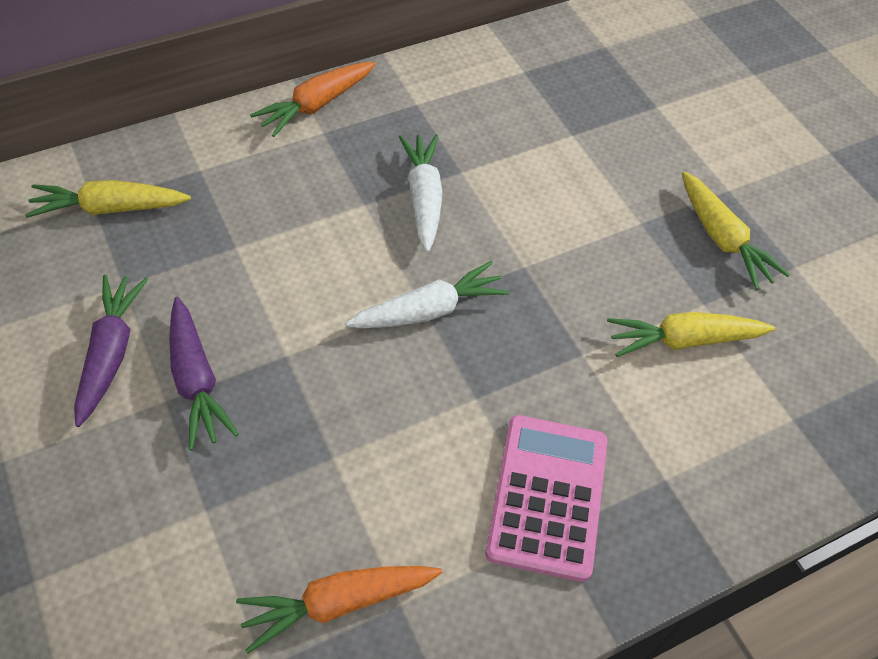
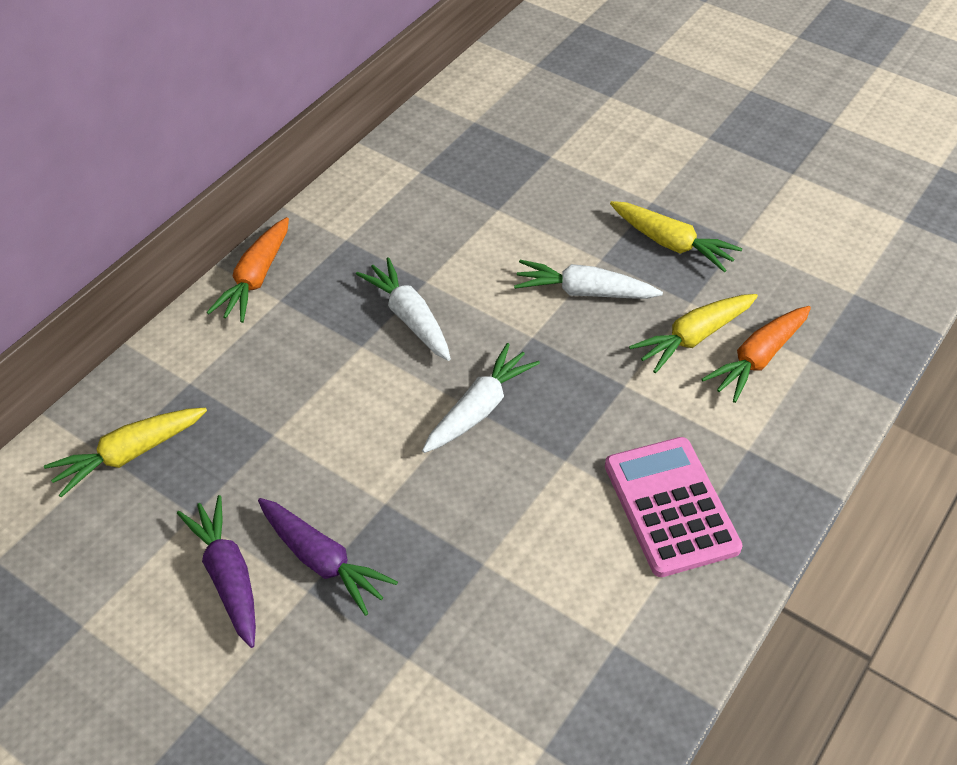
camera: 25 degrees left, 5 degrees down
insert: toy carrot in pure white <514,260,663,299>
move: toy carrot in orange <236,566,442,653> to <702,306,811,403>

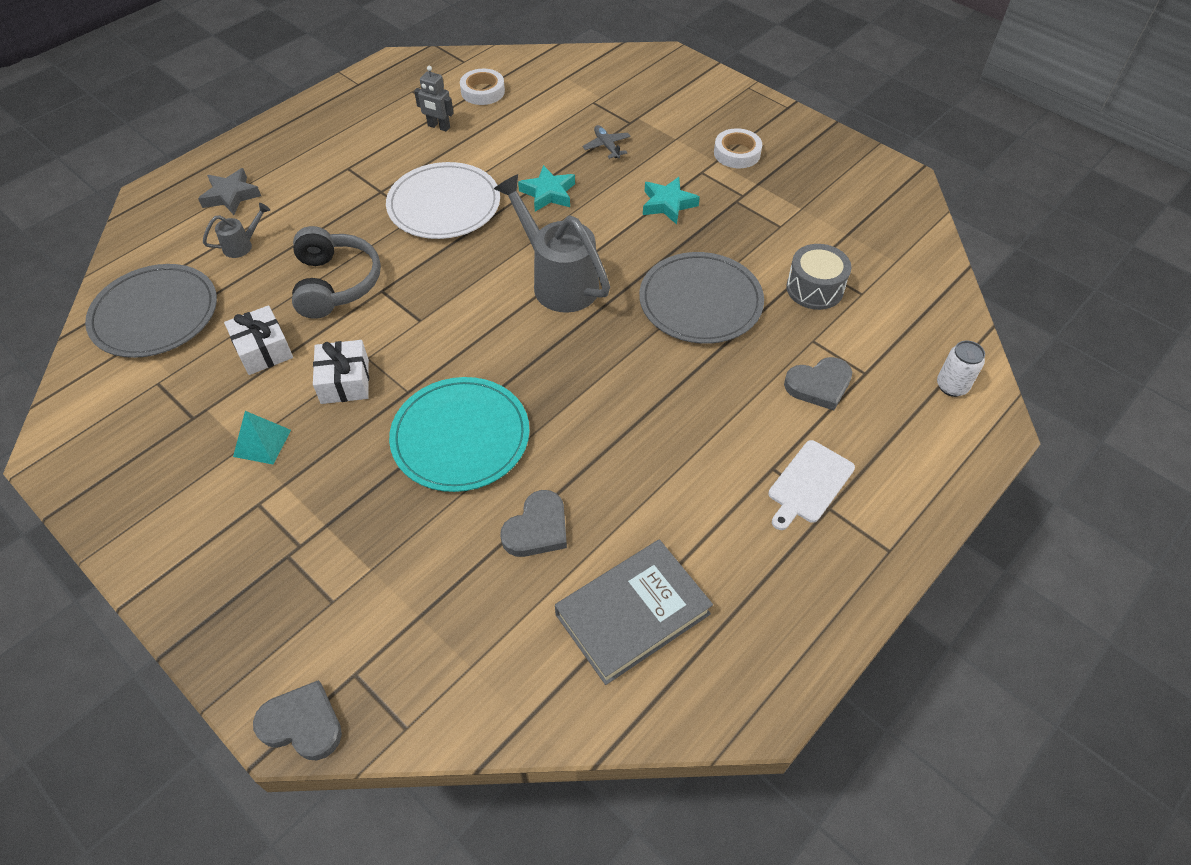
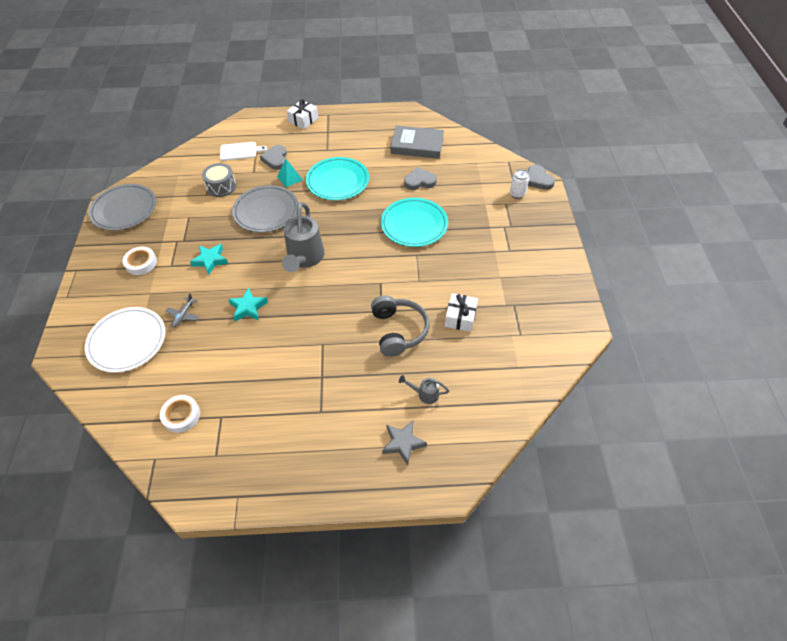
camera: 135 degrees left, 0 degrees up
delete: toy robot in grey <414,66,454,132>
insert: flat dish in teal <306,157,369,200>
move: flat dish in pure white <386,162,500,239> to <85,307,165,373>; flat dish in grey <85,264,217,358> to <88,184,156,231>; wrapped gift in pure white <313,340,369,404> to <287,99,318,129>; soda can in pure white <937,341,985,397> to <510,169,529,199>; solid pyramid in teal <233,411,291,465> to <277,159,303,187>; chopping board in pure white <769,440,855,530> to <220,142,267,161>
rotate: headset in grey <292,226,381,319> = <371,295,430,357> 135 degrees clockwise; love heart in grey <784,357,852,410> = <260,145,287,170> 120 degrees counterclockwise

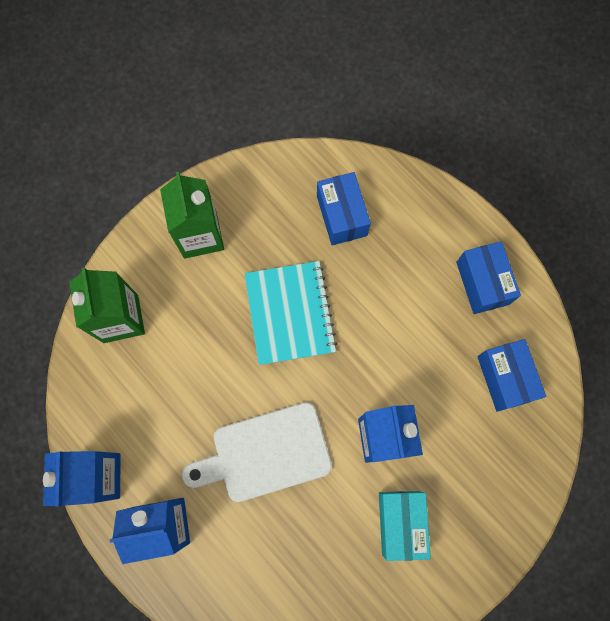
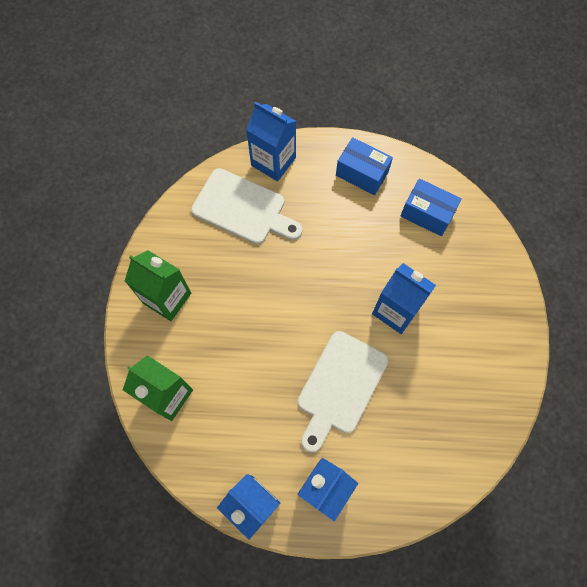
camera: 45 degrees left, 5 degrees down
delete: notebook in teal <244,261,337,365>; parcel in teal <379,491,431,561>
insert: carton in royal blue <246,102,296,182>
replace: parcel in royal blue <317,172,371,245> to chopping board in pure white <191,168,302,244>

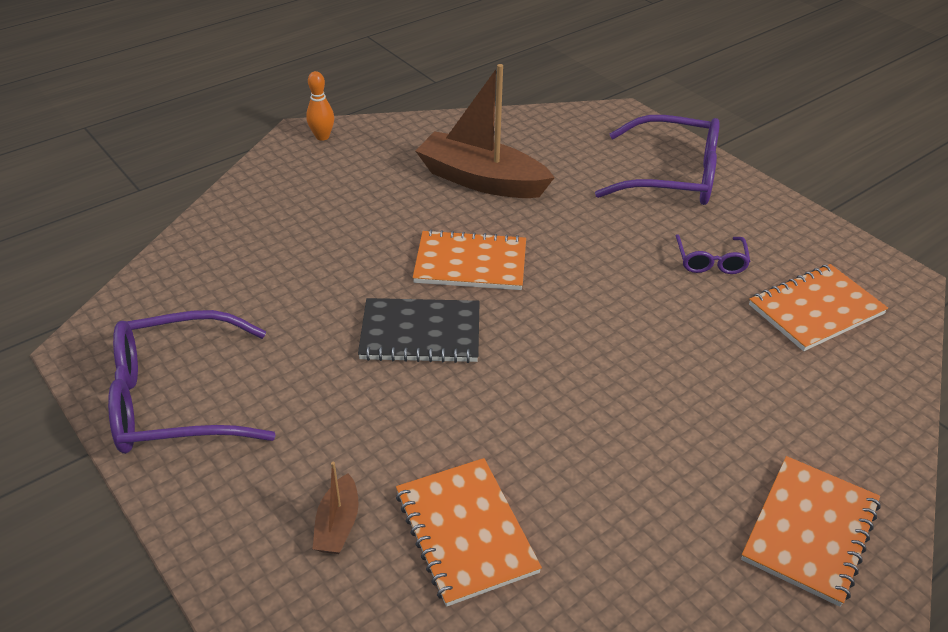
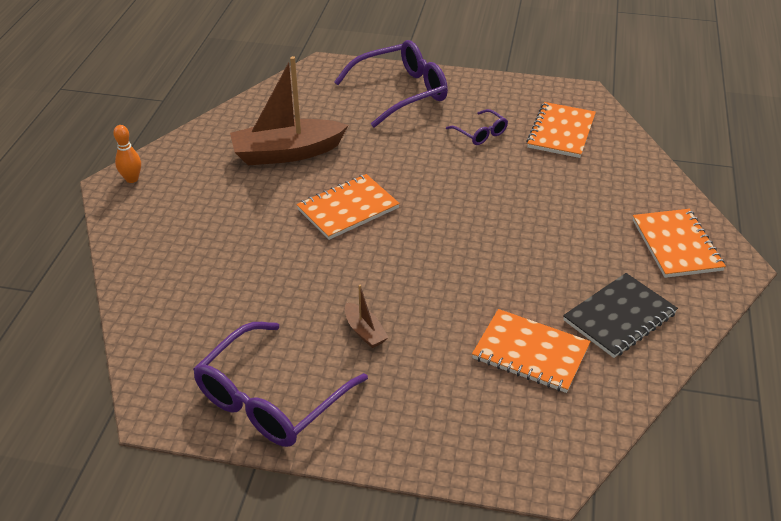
camera: 40 degrees left, 0 degrees up
move: notebook in ebony <358,298,480,363> to <563,273,678,358>; boat in russet <313,462,359,554> to <345,285,389,348>

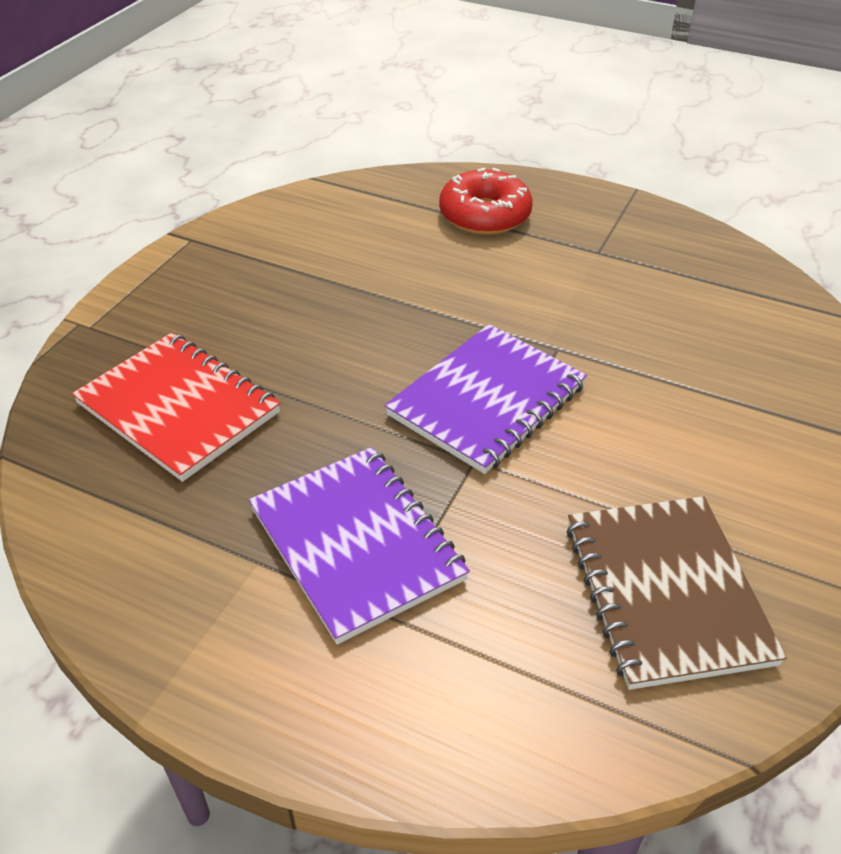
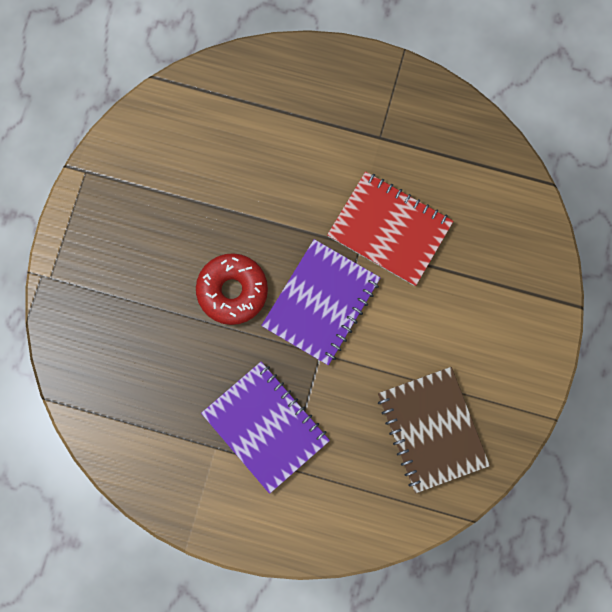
camera: 10 degrees left, 35 degrees up
move: glazed donut in red <439,168,533,235> to <196,253,268,325>; notebook in red <72,333,281,482> to <327,171,454,286>

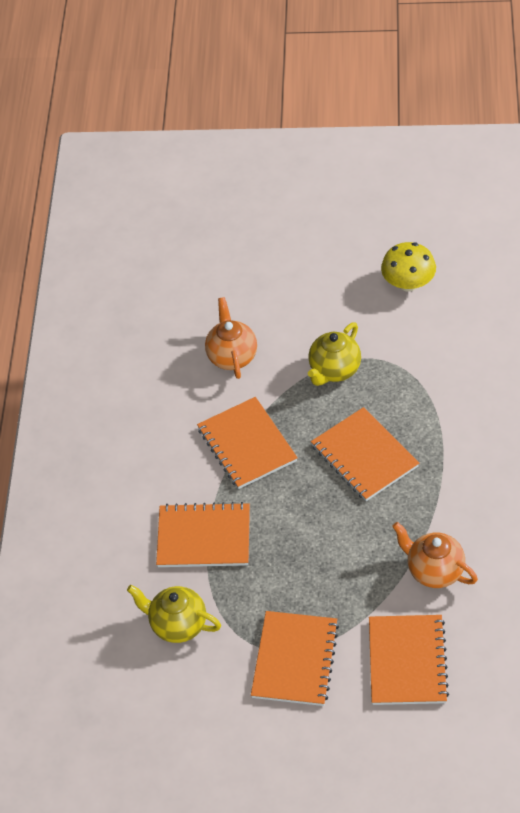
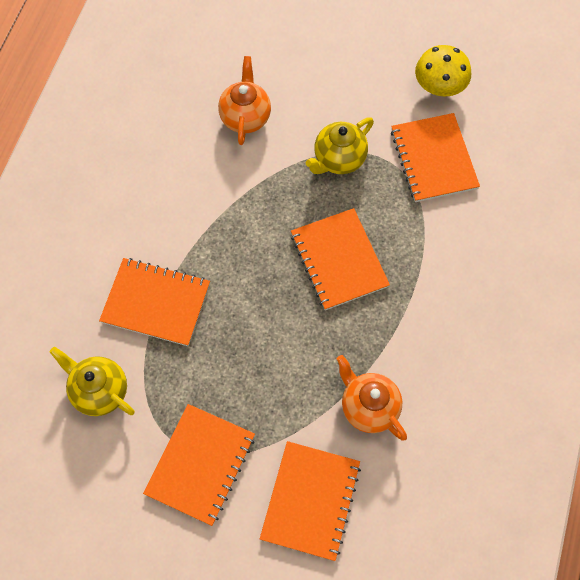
camera: 10 degrees right, 15 degrees up
move: notebook in orange <197,397,298,489> to <391,113,480,202>

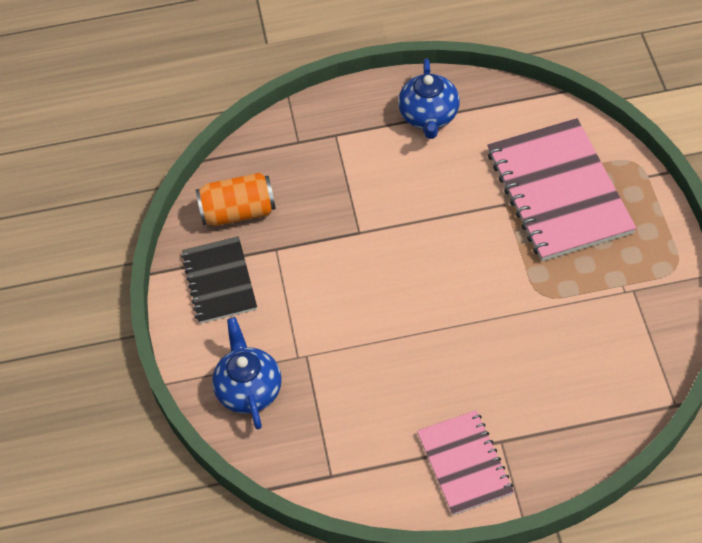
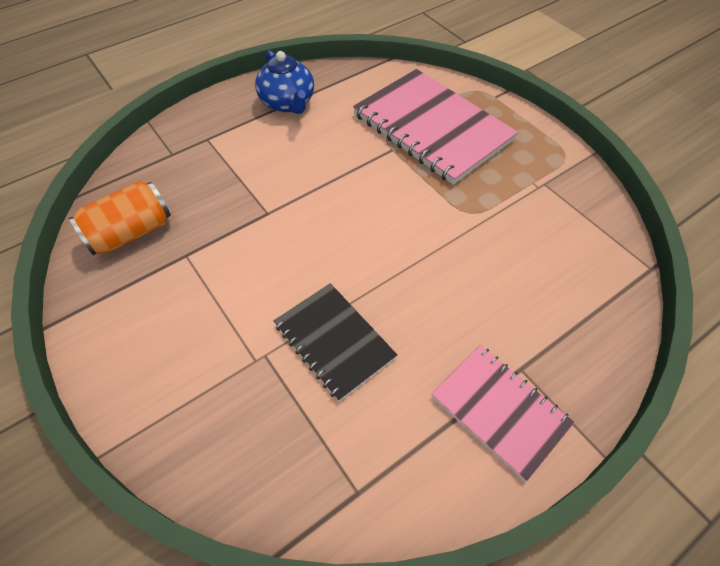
camera: 30 degrees left, 0 degrees up
delete: teapot in royal blue <212,317,282,429>
move: notebook in ebony <181,236,257,324> to <274,283,397,401>

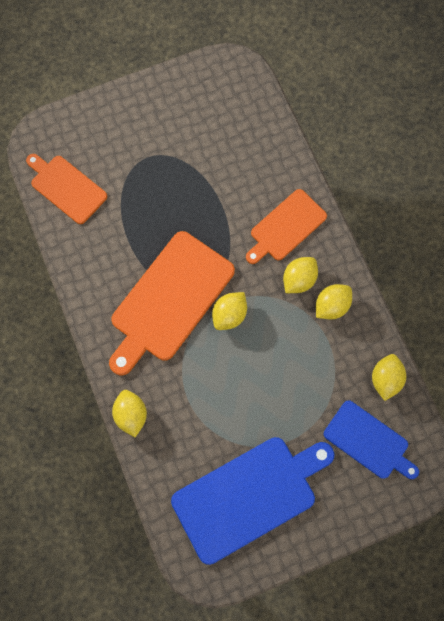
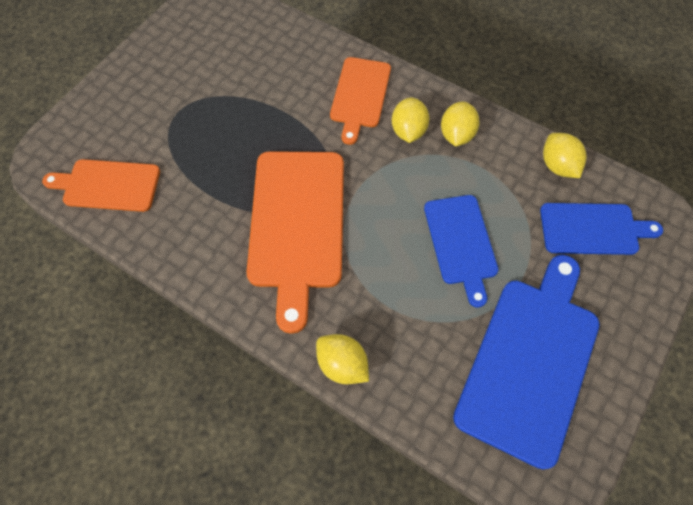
camera: 35 degrees left, 10 degrees down
delete: toy lemon in bright yellow <212,292,247,330>
insert: chopping board in royal blue <424,195,498,307>

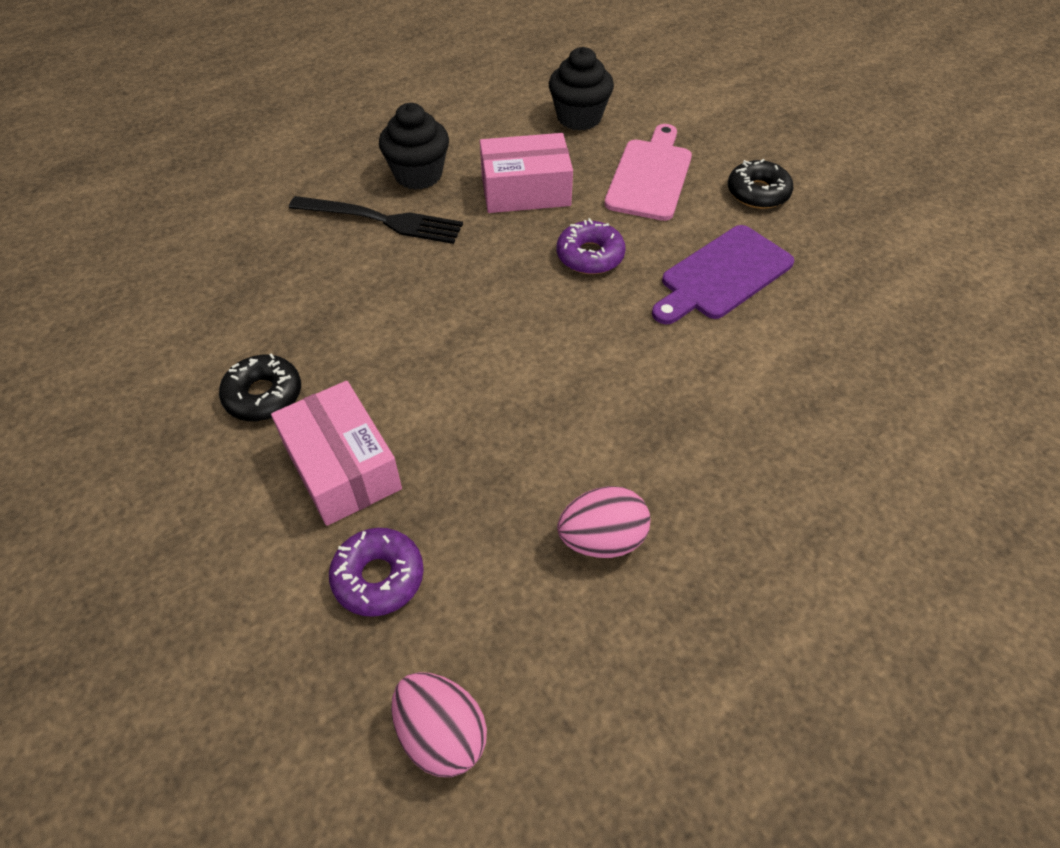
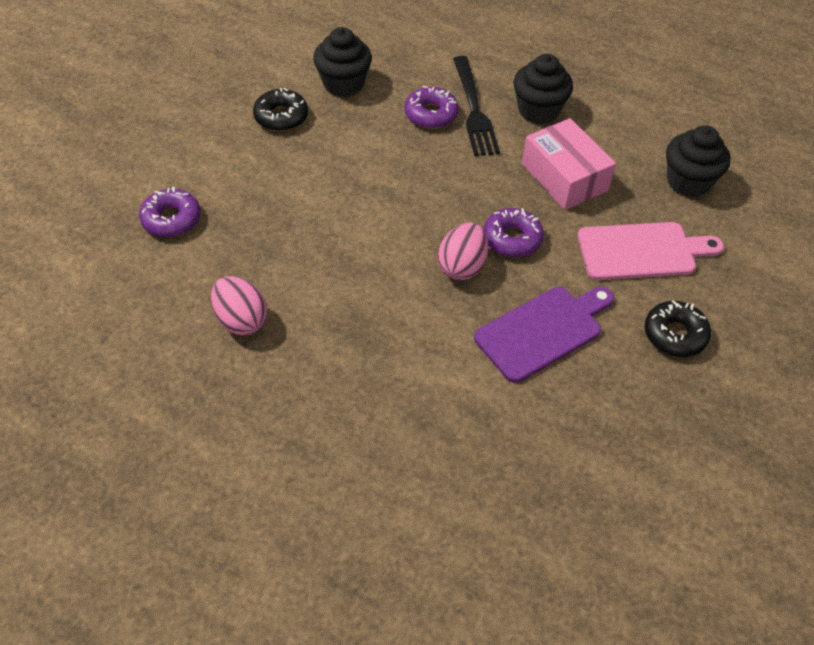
camera: 65 degrees right, 0 degrees up
delete: parcel in rosy <271,381,402,526>
insert: cupcake in ebony <313,27,372,97>; glazed donut in violet <405,86,459,129>
move: toy egg in rosy <391,672,487,777> to <438,222,488,280>
rotate: chopping board in violet <652,225,794,324> = <474,287,614,383> 120 degrees clockwise

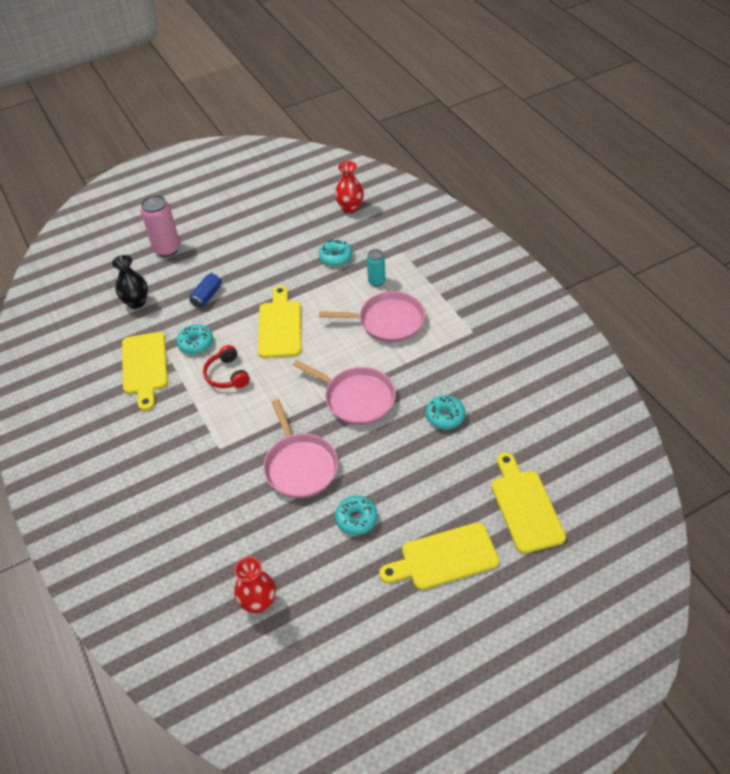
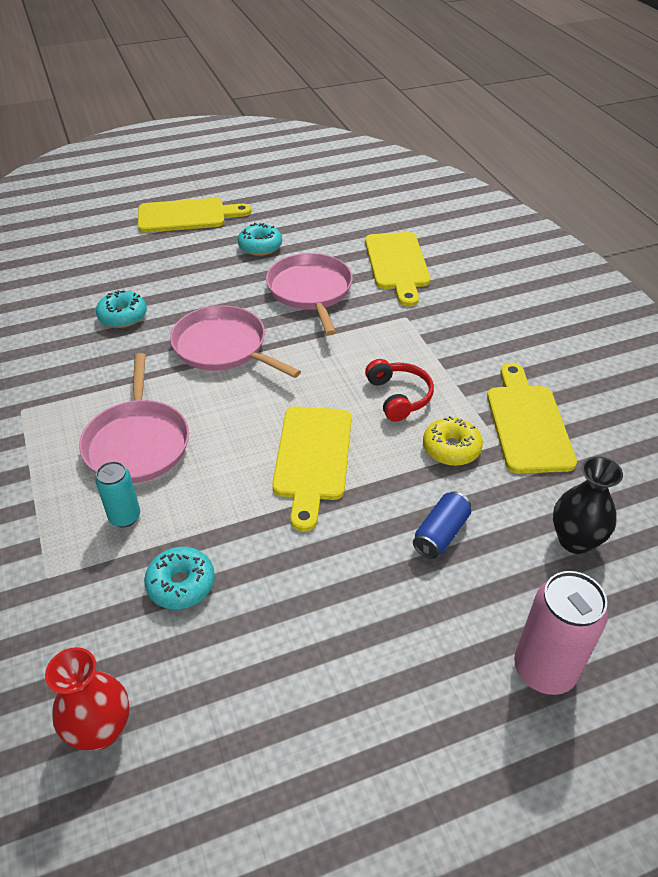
camera: 175 degrees left, 5 degrees down
delete: flower vase in red <234,557,276,613>
move: chopping board in bright yellow <491,452,566,554> to <365,232,430,307>
recolor: glazed donut in teal <177,324,213,354> to glazed donut in bright yellow <423,416,483,466>
rotate: skillet in rosy <319,291,425,342> = <79,353,189,483> 105 degrees counterclockwise

